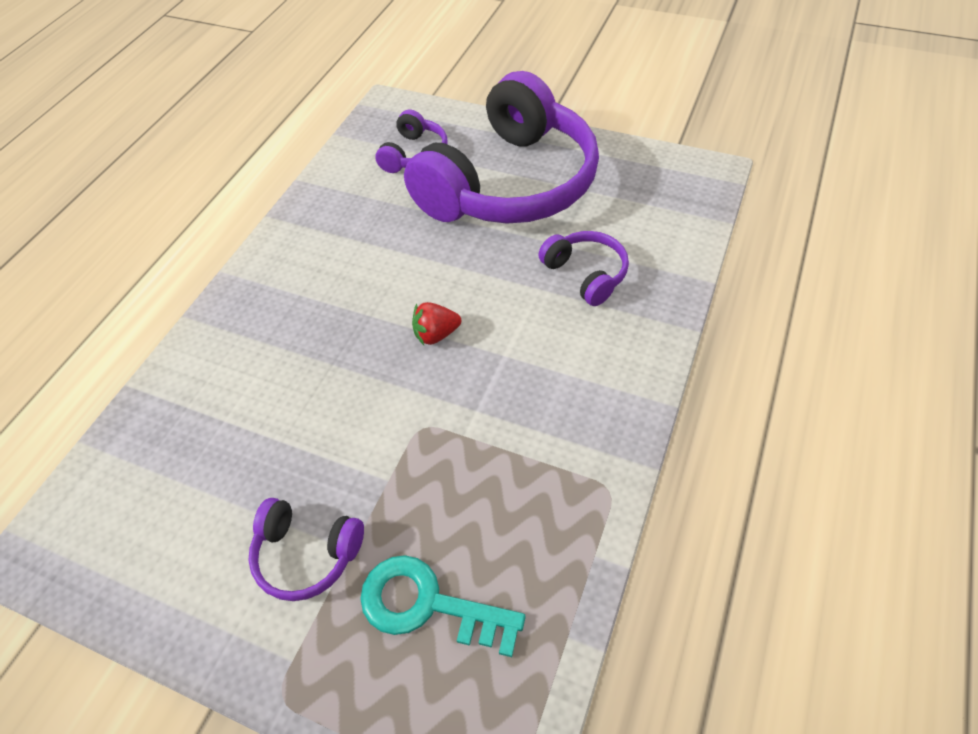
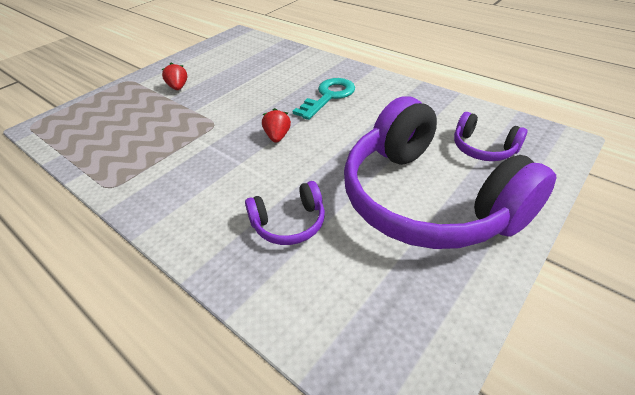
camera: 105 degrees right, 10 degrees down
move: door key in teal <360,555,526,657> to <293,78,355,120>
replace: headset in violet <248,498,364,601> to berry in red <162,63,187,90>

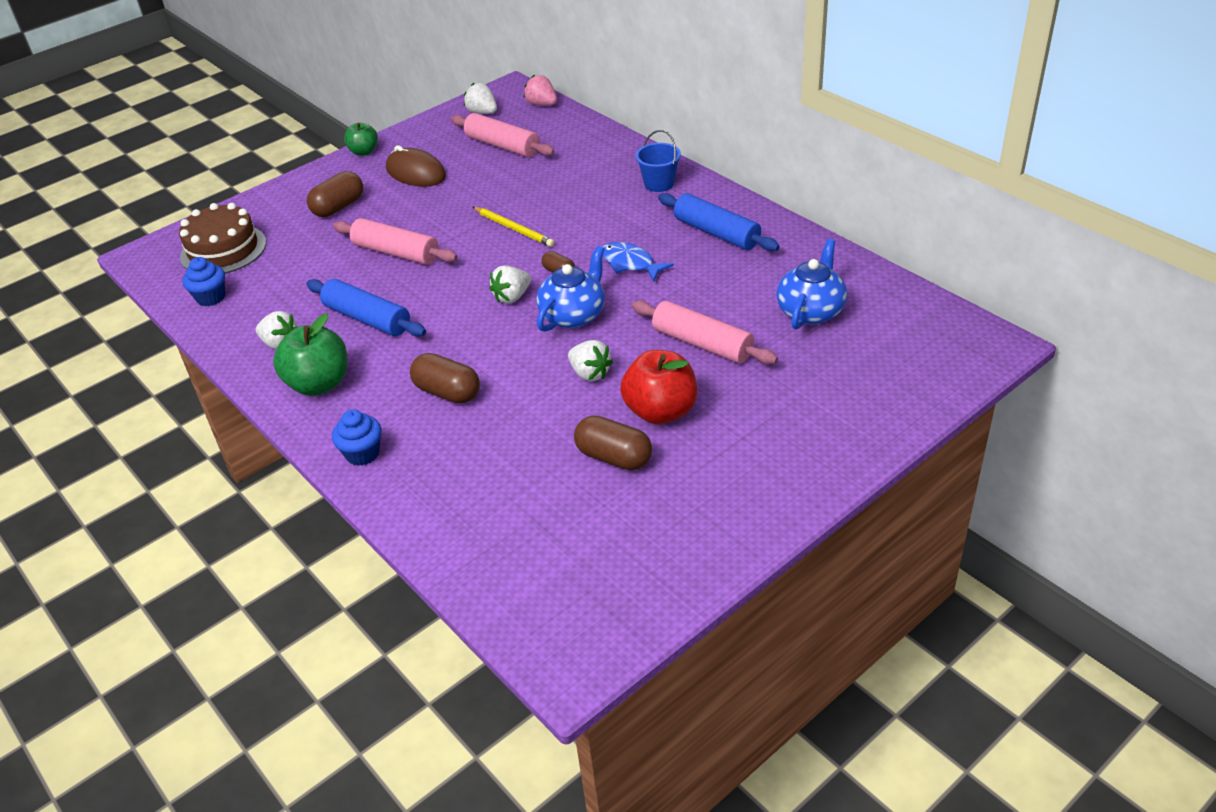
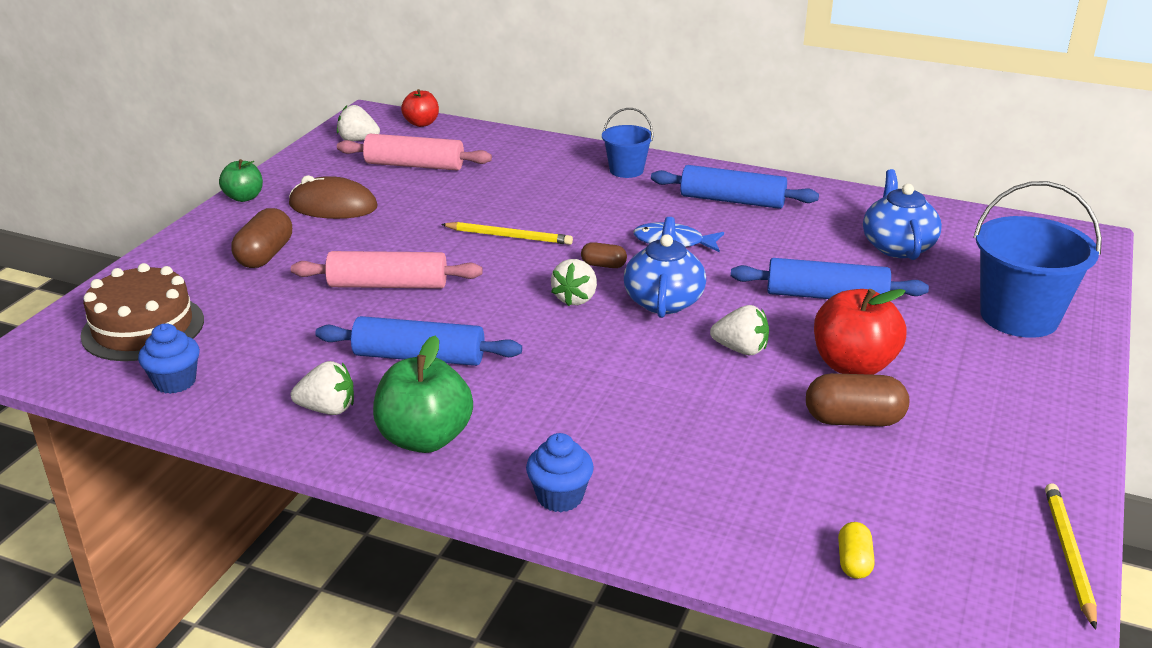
camera: 30 degrees left, 10 degrees down
delete: pill in russet <410,353,480,404>
insert: sand bucket in royal blue <974,181,1102,338>; wooden pencil in bright yellow <1045,483,1097,630>; pill in bright yellow <838,522,875,579>
replace: berry in rosy <524,75,557,106> to apple fruit in red <401,89,439,127>
recolor: rolling pin in rosy <632,301,778,364> to rolling pin in royal blue <731,258,929,299>

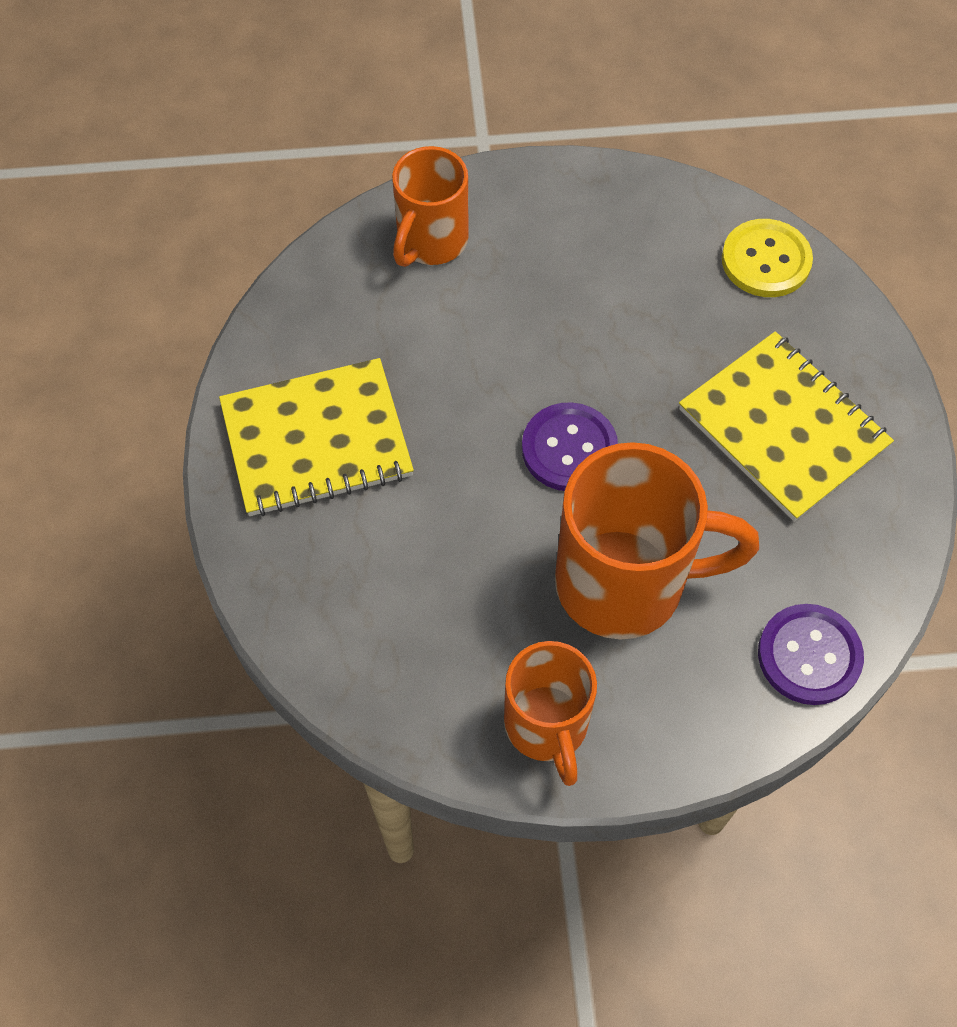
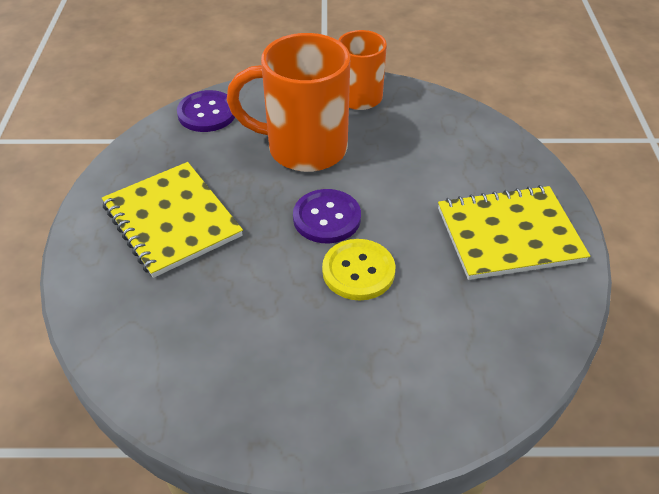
camera: 175 degrees left, 15 degrees down
delete: tea mug in orange <392,146,468,267>
move: shirt button in bright yellow <722,219,813,297> to <322,239,395,300>

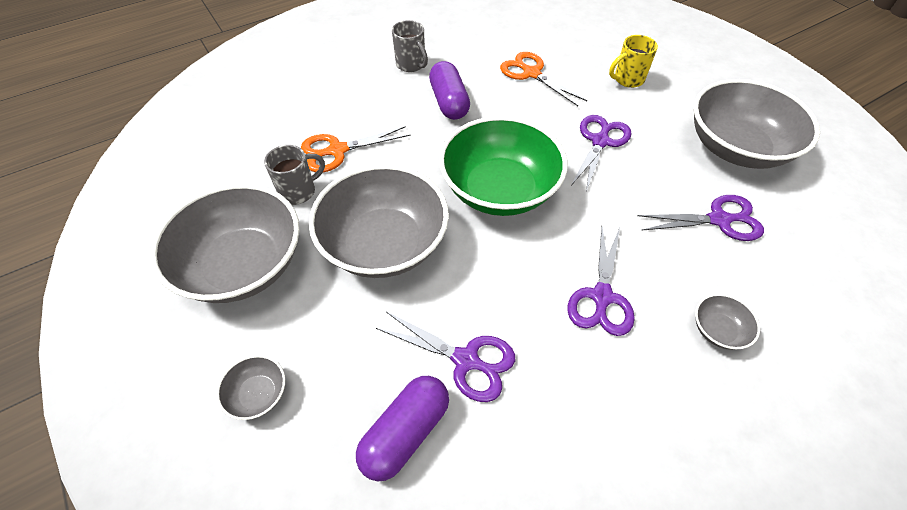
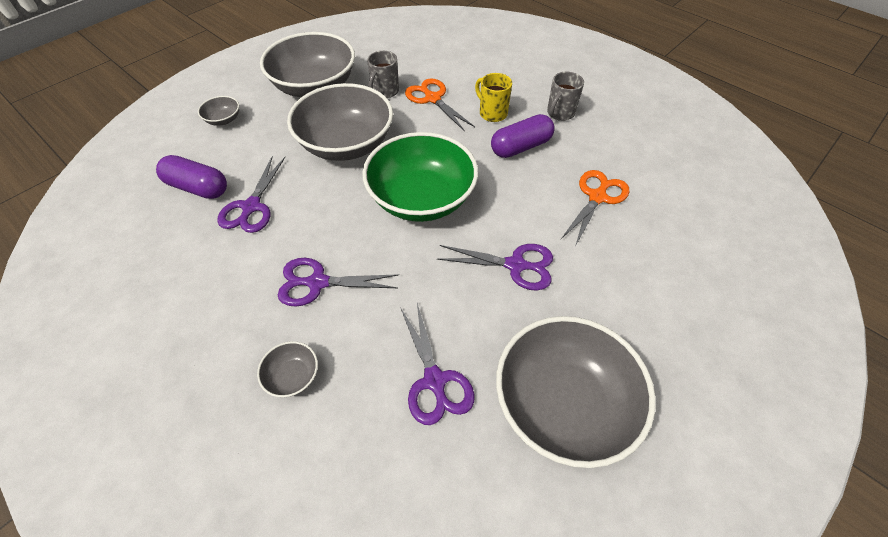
camera: 75 degrees right, 0 degrees up
move: tea mug in bright yellow <609,35,658,88> to <475,73,512,122>
rotate: tea mug in grey <264,145,325,205> = <367,51,399,98> 75 degrees clockwise

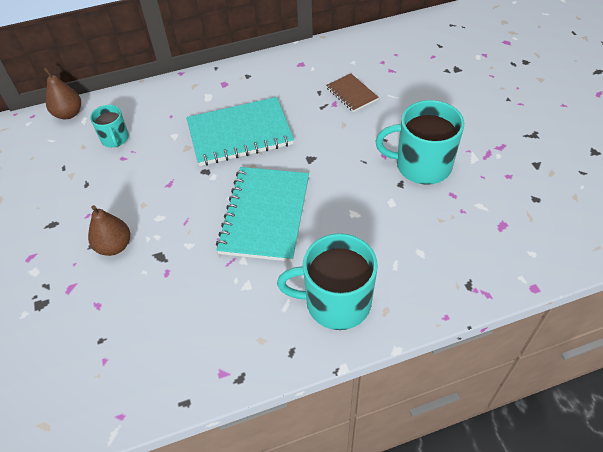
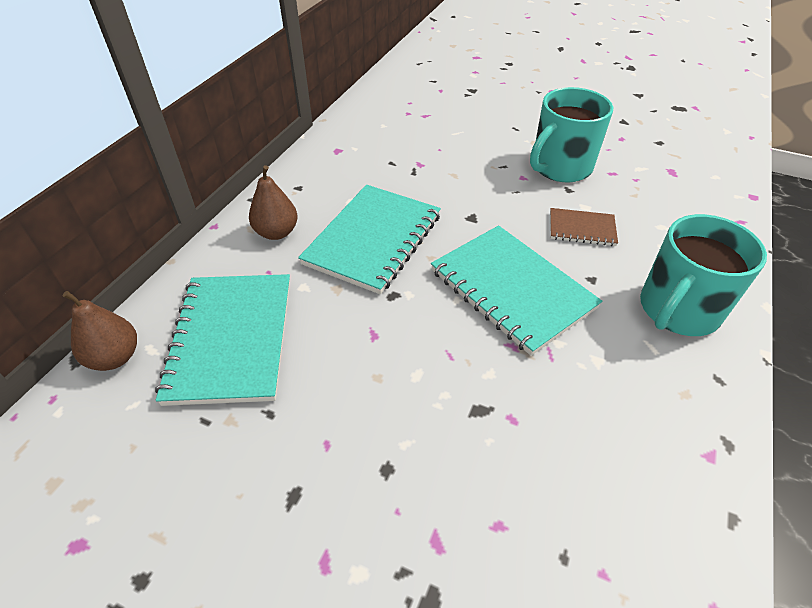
camera: 50 degrees left, 5 degrees down
move: notebook in russet <326,73,379,112> to <550,208,618,246>; pear fruit in russet <88,205,130,256> to <249,165,298,240>
replace: tea mug in teal <90,105,129,147> to notebook in teal <155,274,290,406>

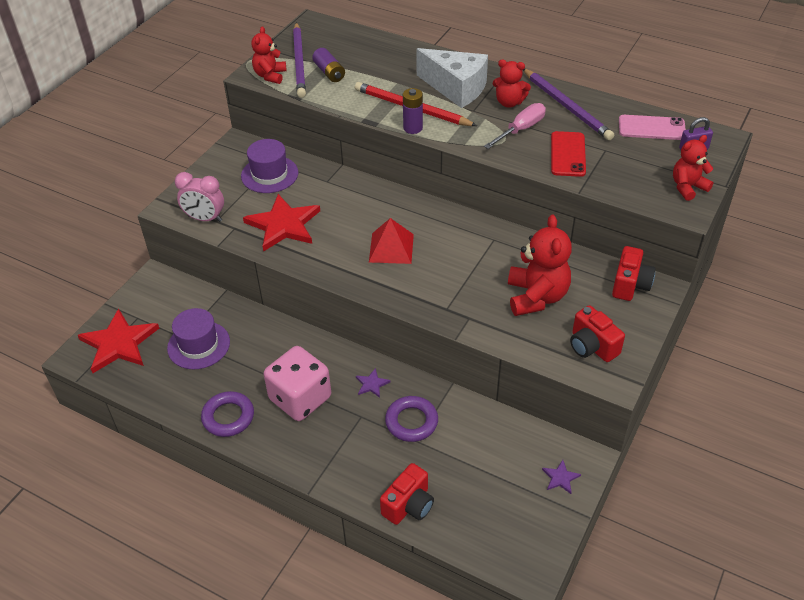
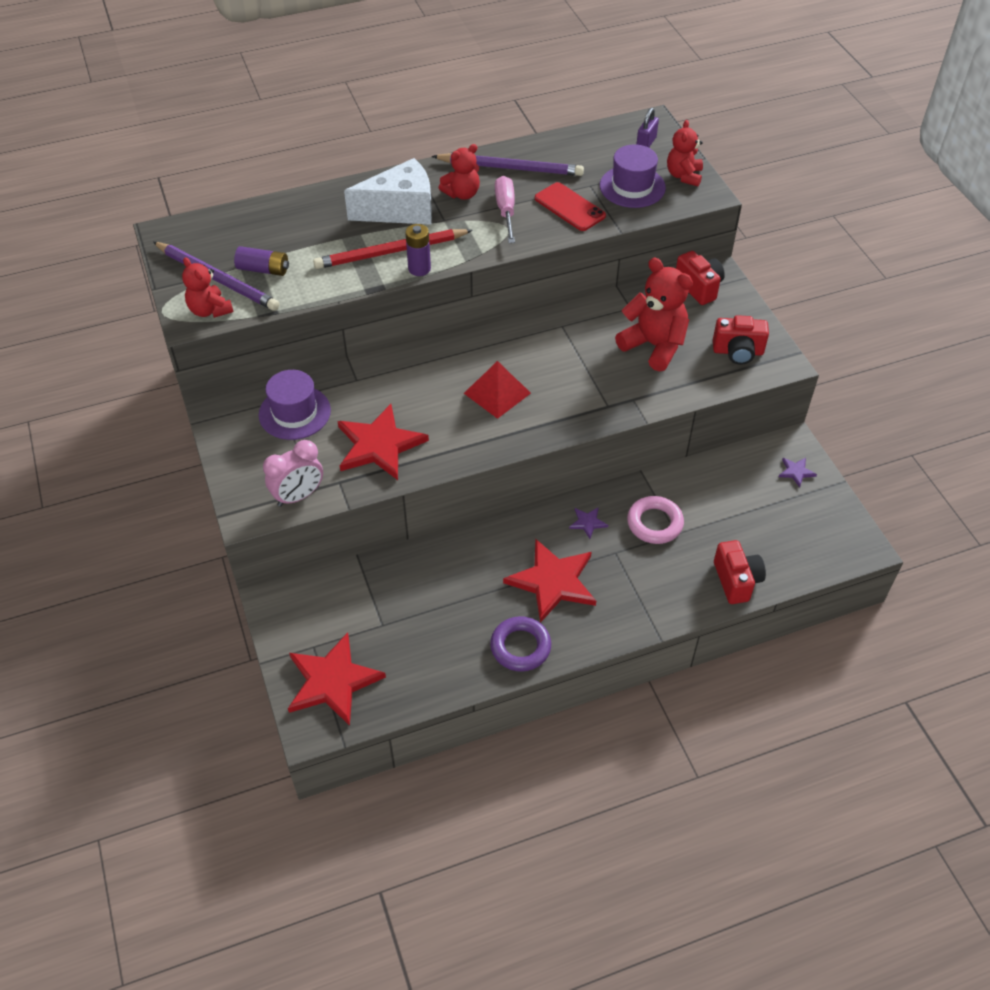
camera: 50 degrees left, 5 degrees up
delete: smartphone in rosy <619,115,686,140>
move: hat in violet <167,308,230,369> to <600,144,666,208>
replace: dice in rosy <264,346,331,421> to five-pointed star in red <503,539,596,623>
recolor: ring in violet <385,396,438,442> to ring in rosy <627,496,684,544>

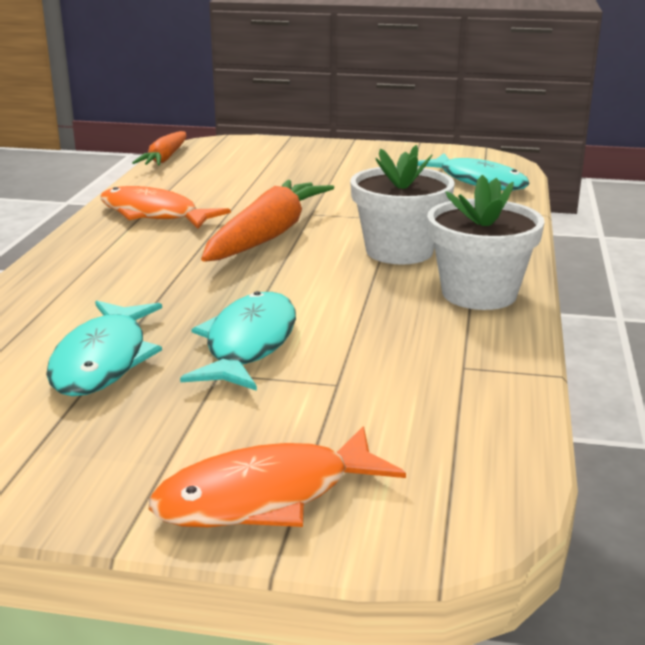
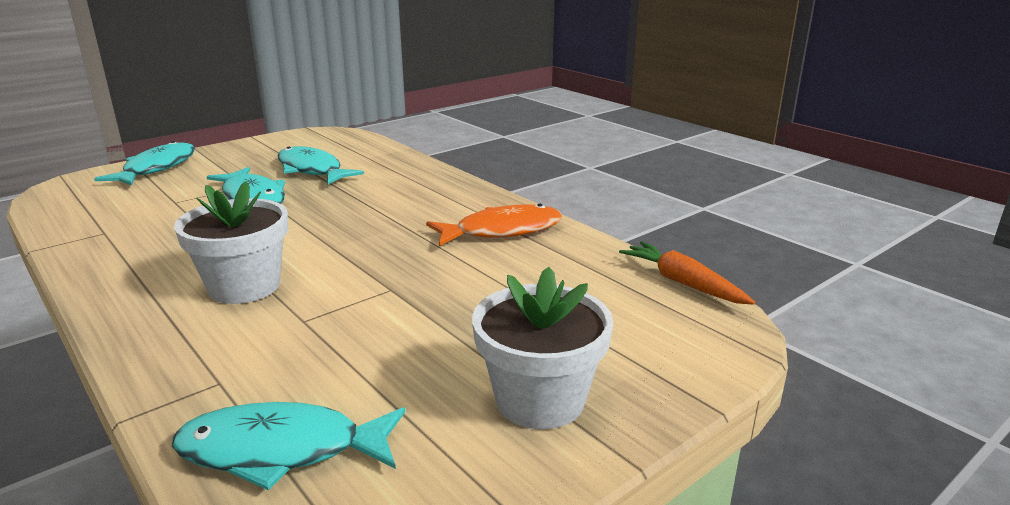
camera: 130 degrees right, 0 degrees up
delete: toy carrot in orange <201,180,334,262>
move: flower pot in pure white <427,175,545,310> to <472,267,613,429>
recolor: fish figure in orange <149,426,406,527> to fish figure in teal <94,141,195,186>

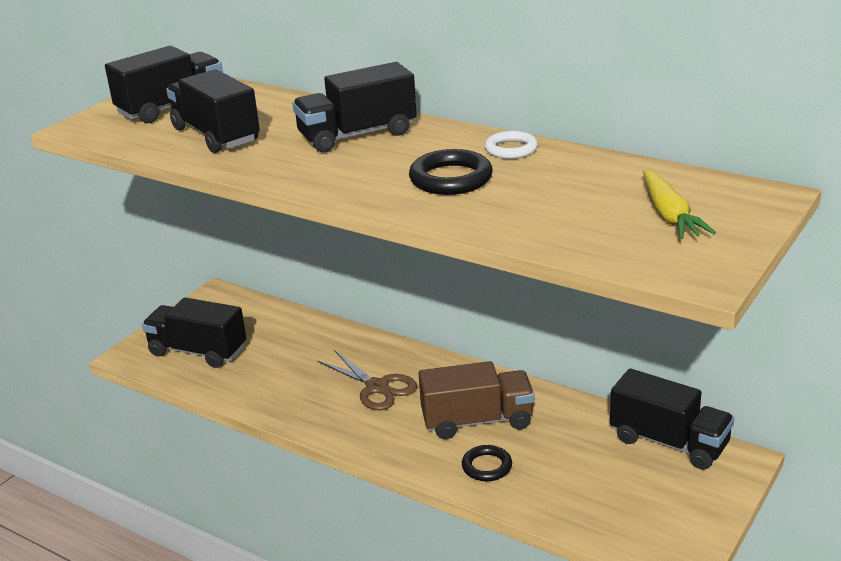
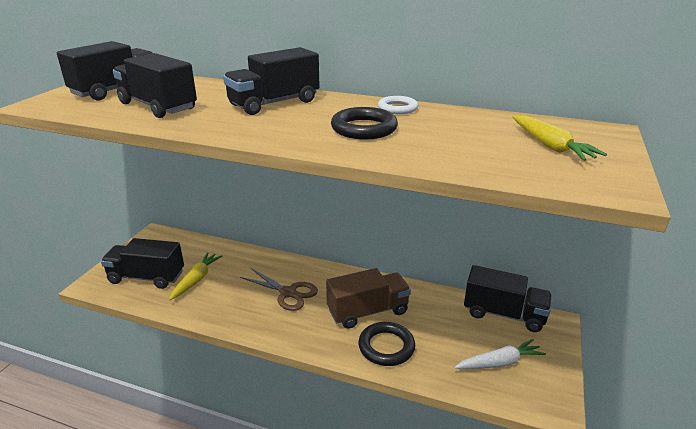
camera: 15 degrees left, 0 degrees up
insert: toy carrot in bright yellow <169,252,223,300>; toy carrot in pure white <454,339,546,369>
resize: ring in ebony <462,445,512,481> = <359,322,415,366> x1.51

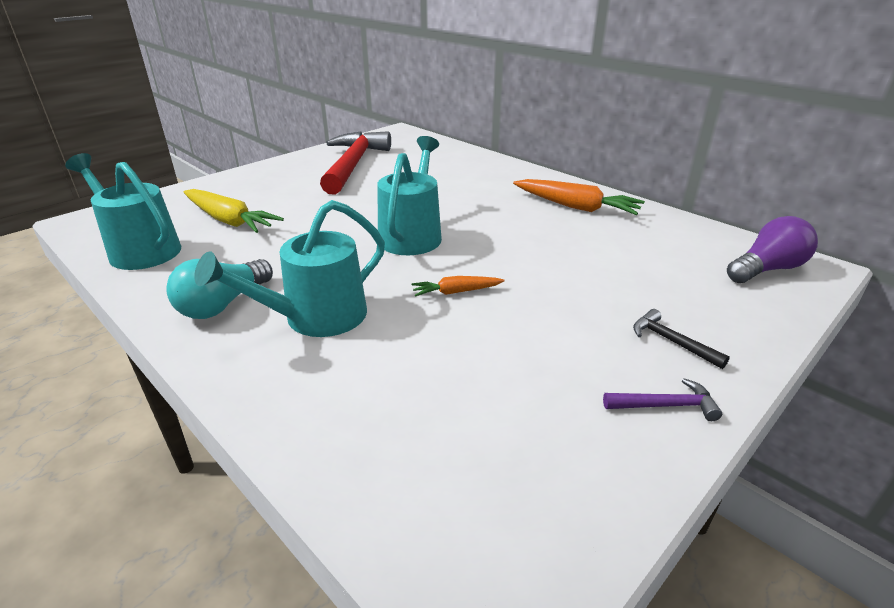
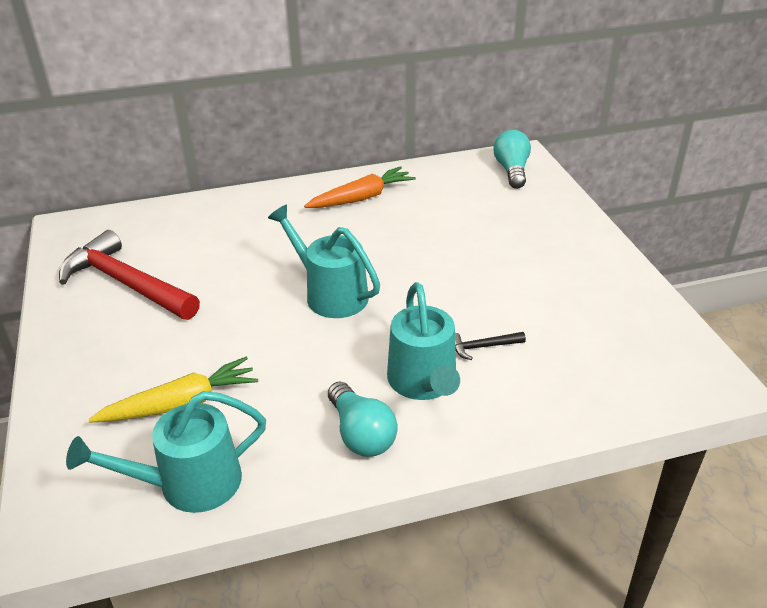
camera: 60 degrees left, 5 degrees up
delete: toy carrot in orange <412,276,505,297>; carpenter's hammer in violet <603,378,722,421>
move: carpenter's hammer in ebony <633,309,730,369> to <455,332,526,360>
recolor: light bulb in violet <727,216,818,283> to light bulb in teal <493,130,531,189>

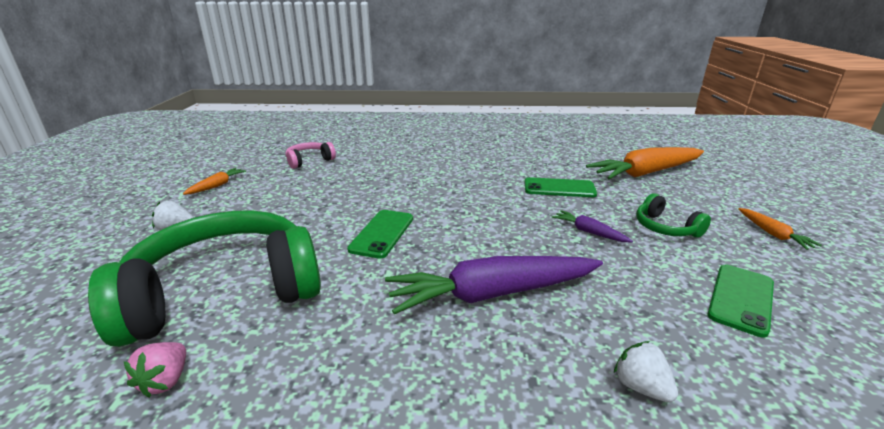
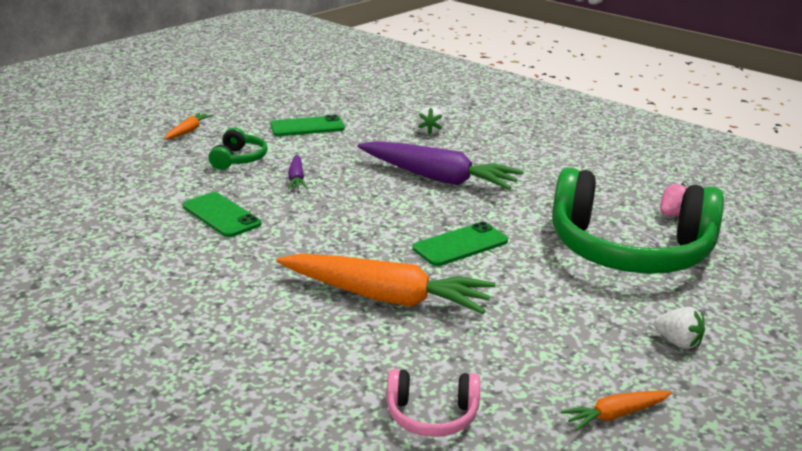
camera: 140 degrees left, 0 degrees up
move: toy carrot in orange <586,147,704,179> to <277,254,495,314>

